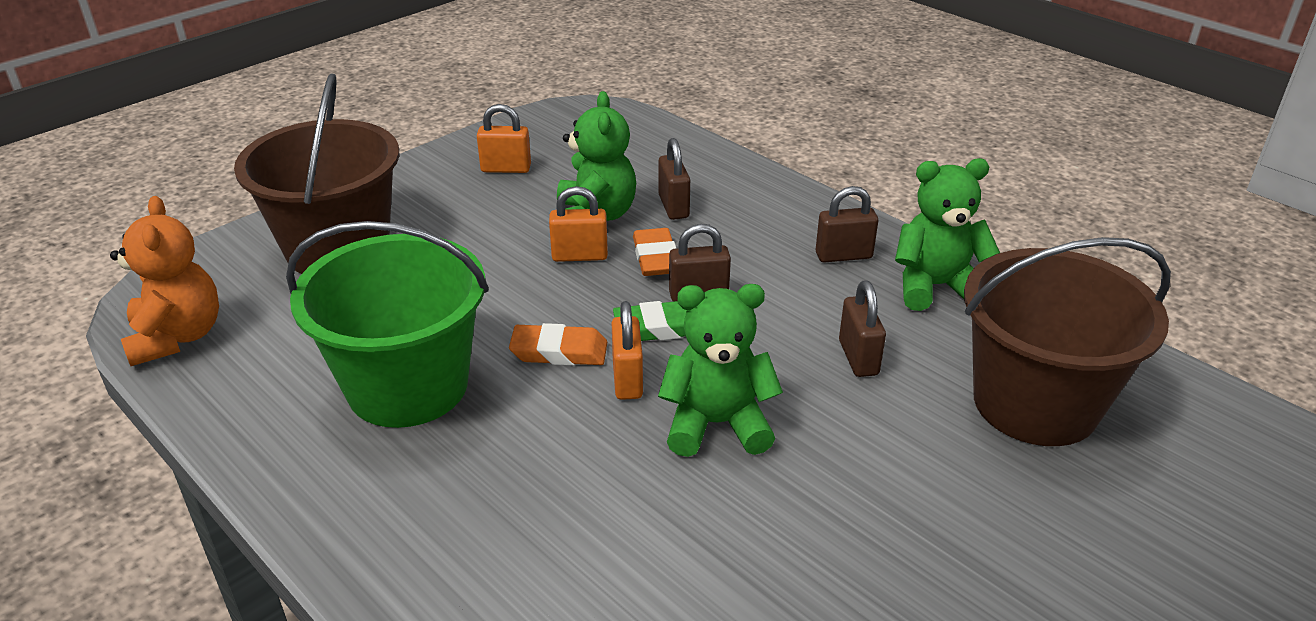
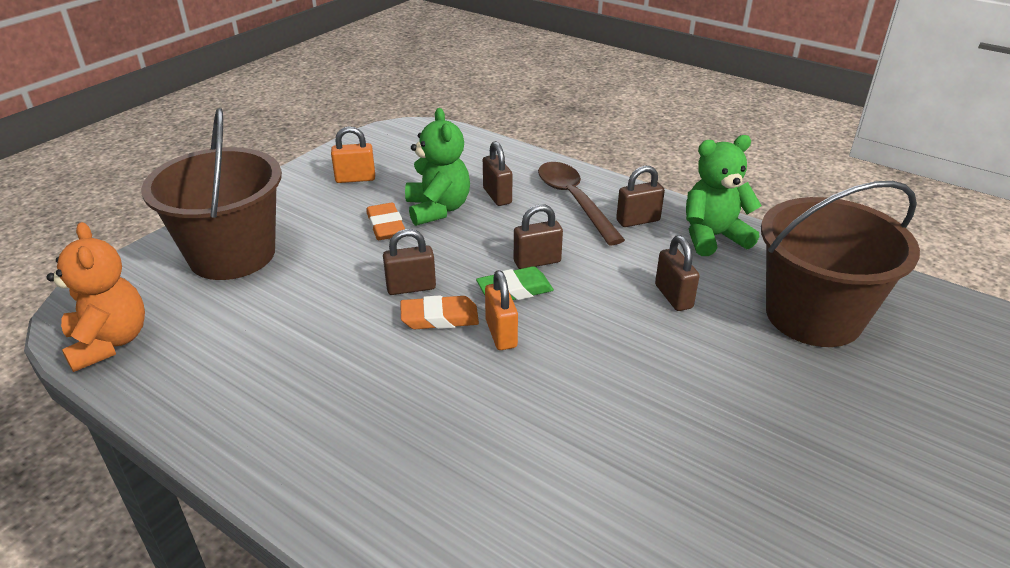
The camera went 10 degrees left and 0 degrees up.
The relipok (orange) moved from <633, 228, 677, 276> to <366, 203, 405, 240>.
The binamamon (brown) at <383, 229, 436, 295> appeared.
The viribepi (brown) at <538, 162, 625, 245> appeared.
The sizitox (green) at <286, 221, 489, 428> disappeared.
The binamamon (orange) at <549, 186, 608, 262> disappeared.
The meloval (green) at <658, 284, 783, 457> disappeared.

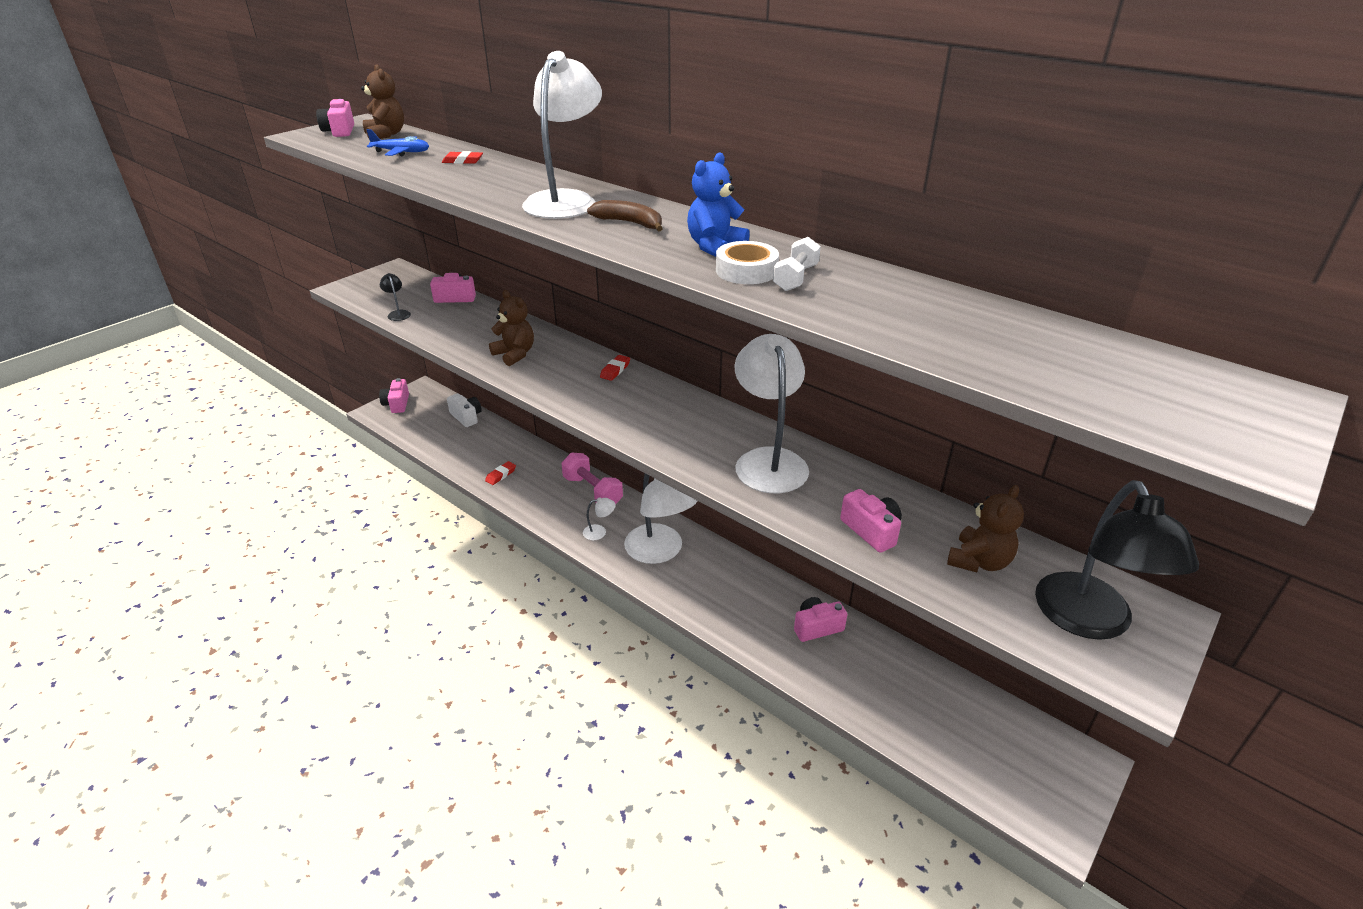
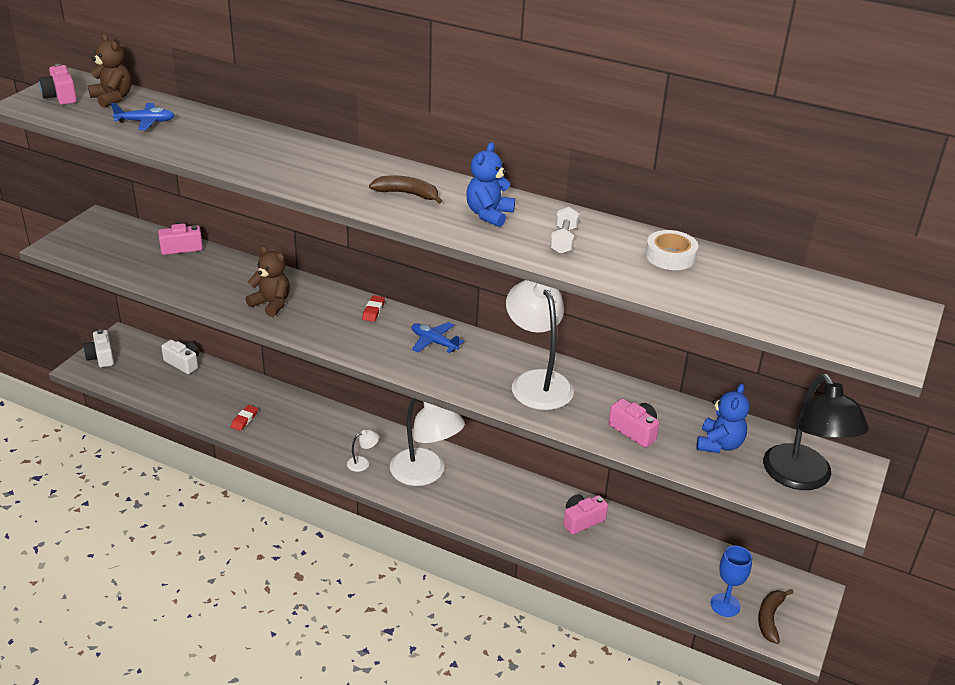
The camera went 15 degrees left and 0 degrees up.
The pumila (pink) at <379, 378, 409, 413> became the pumila (white) at <83, 329, 114, 368>.
The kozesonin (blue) at <412, 322, 464, 353> appeared.
The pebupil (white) moved from <716, 241, 779, 284> to <645, 230, 698, 270>.
The meloval (brown) at <947, 485, 1024, 572> became the meloval (blue) at <696, 383, 750, 453>.
The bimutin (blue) at <711, 546, 752, 617> appeared.
The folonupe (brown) at <758, 589, 793, 644> appeared.
The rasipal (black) at <380, 273, 411, 321> disappeared.
The relipok (red) at <442, 151, 483, 164> disappeared.
The rasipal (white) at <522, 51, 602, 219> disappeared.
The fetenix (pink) at <561, 453, 623, 505> disappeared.

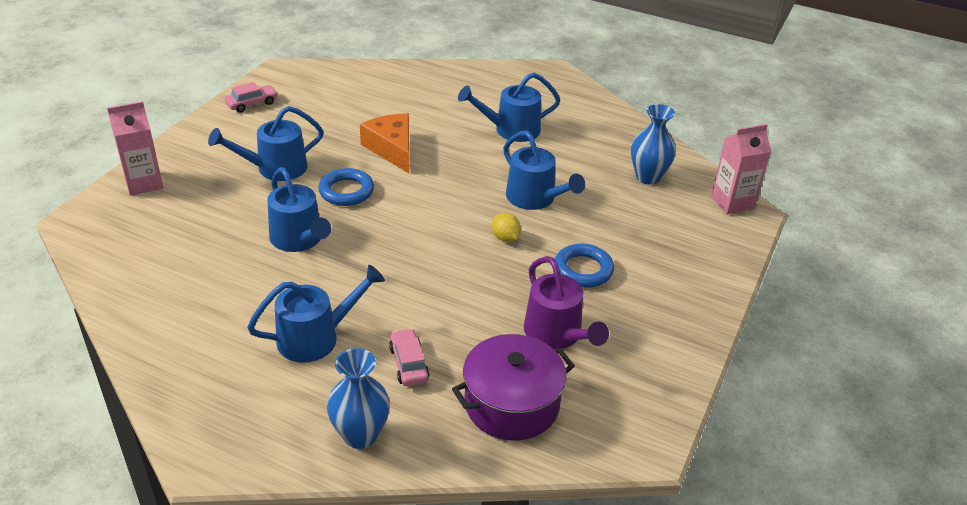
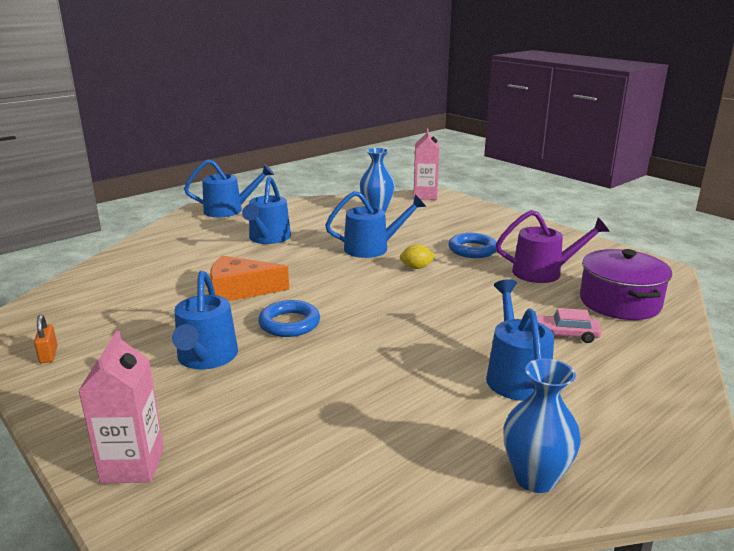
The camera went 65 degrees left and 15 degrees down.
The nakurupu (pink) at <225, 82, 278, 113> was replaced by the binamamon (orange) at <34, 315, 58, 363>.
The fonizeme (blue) moved from <267, 167, 331, 252> to <184, 159, 274, 217>.
The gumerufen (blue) moved from <327, 348, 390, 449> to <503, 358, 581, 493>.

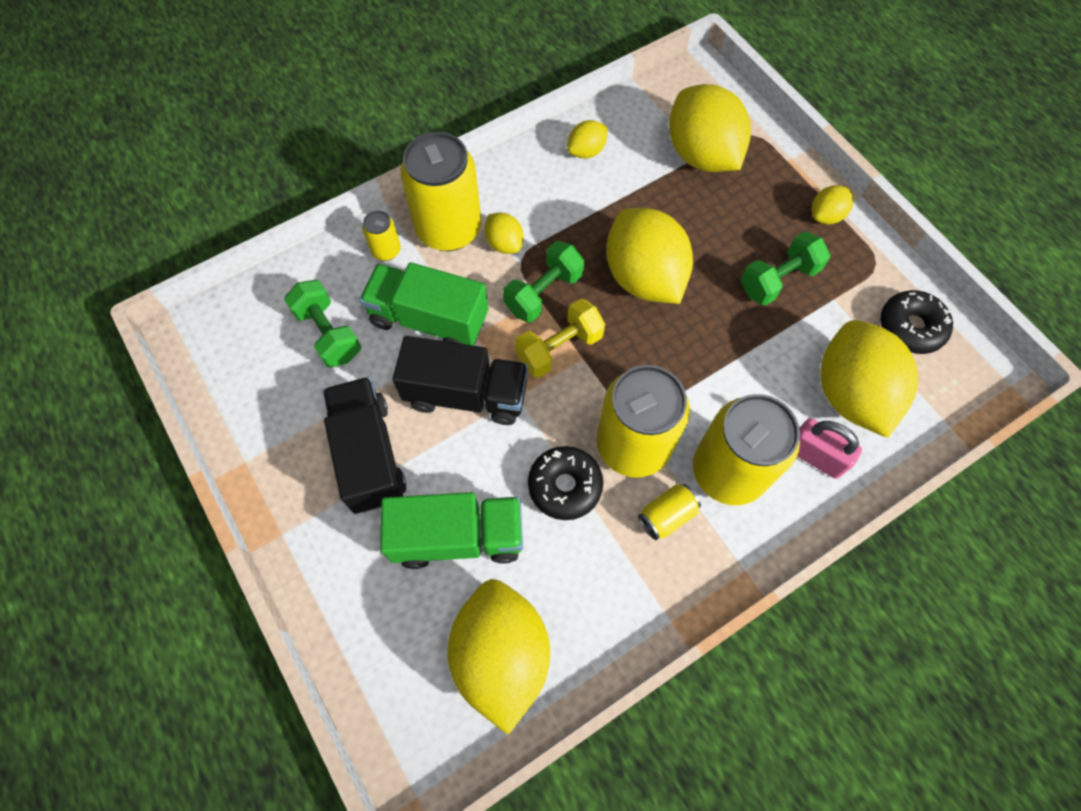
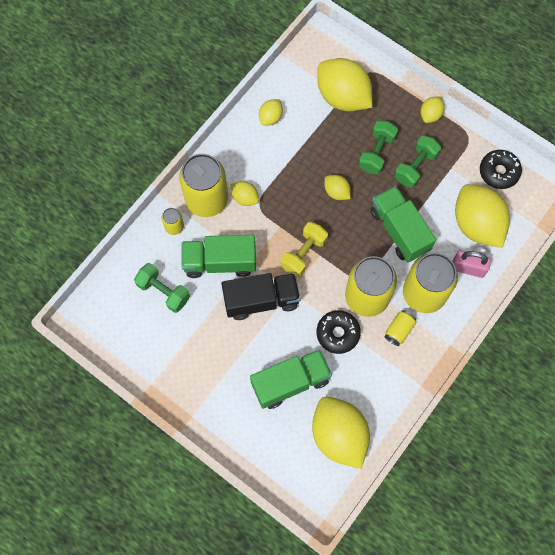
The camera went 20 degrees left and 5 degrees up.
The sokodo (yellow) at <606, 208, 693, 304> changed to 0.47 times the size.
The fetenix (green) moved from <503, 241, 585, 323> to <359, 120, 398, 174>.
The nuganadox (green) at <371, 186, 436, 262> appeared.
The nuganadox (black) at <323, 377, 406, 514> disappeared.

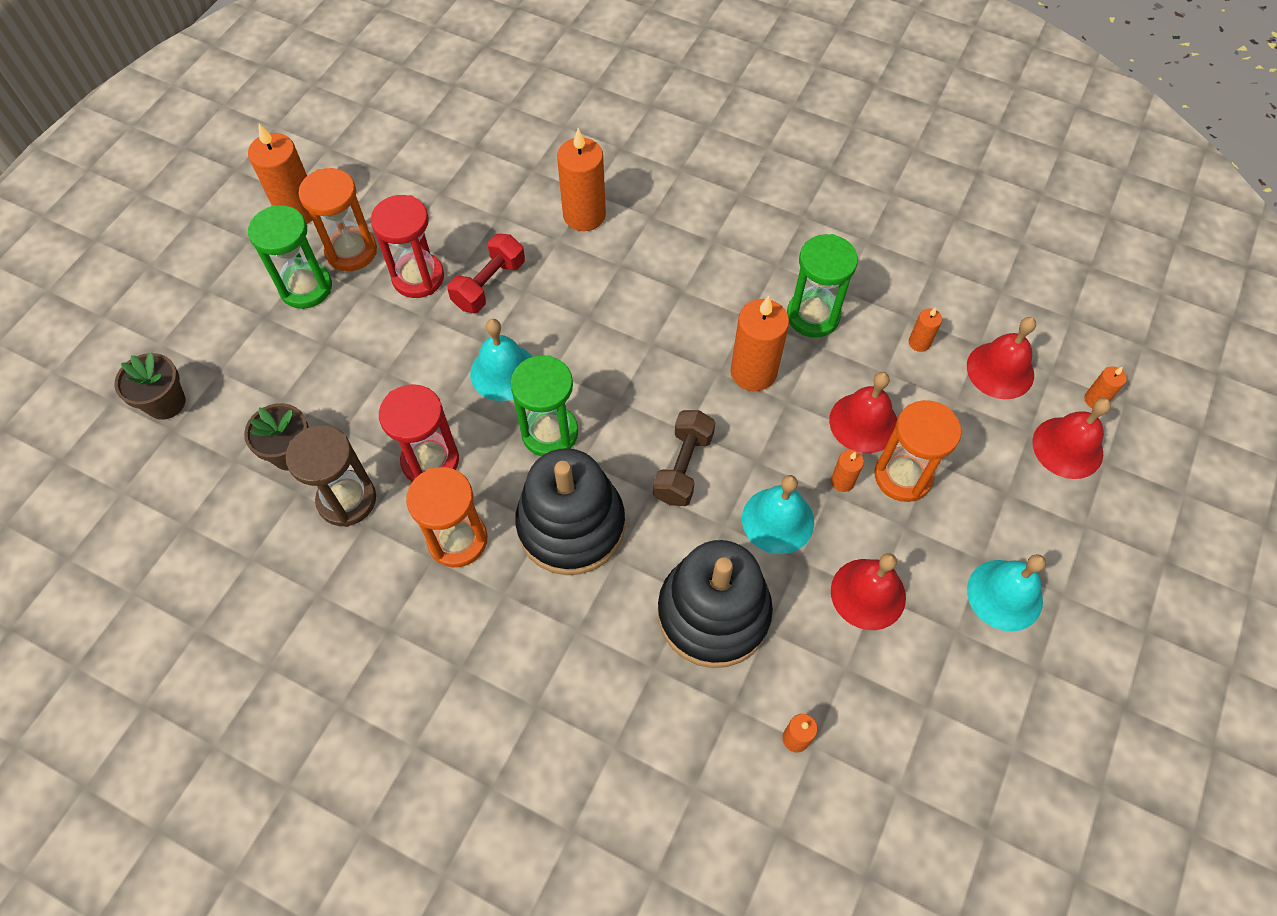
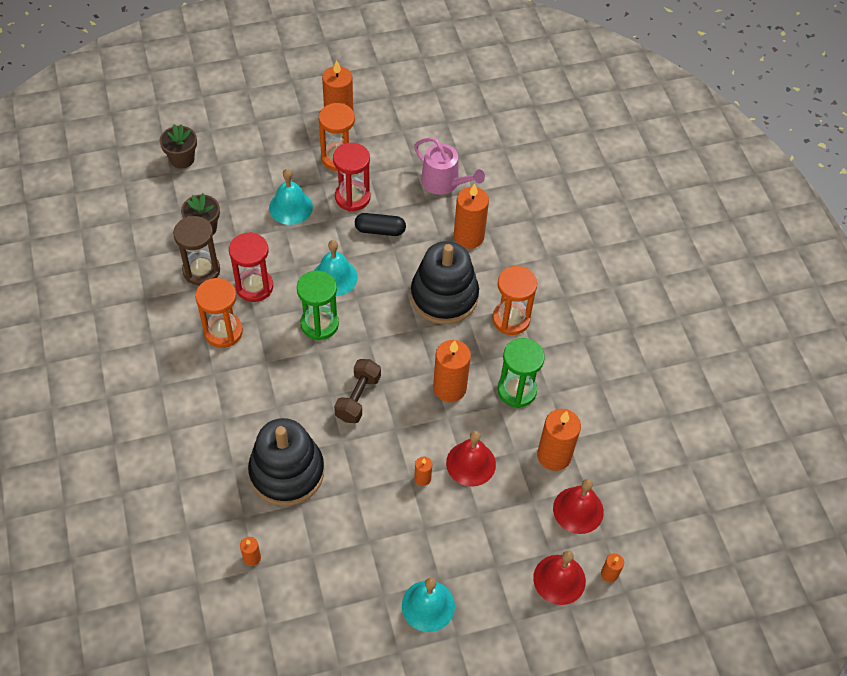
The camera went 45 degrees right and 5 degrees down.
The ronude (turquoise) moved from <742, 475, 814, 554> to <269, 169, 313, 225>.
The fetenix (brown) at <653, 410, 715, 506> turned 45 degrees counterclockwise.
The fetenix (red) at <447, 234, 525, 313> was replaced by the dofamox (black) at <355, 213, 406, 236>.
The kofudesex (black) moved from <515, 448, 625, 575> to <411, 241, 479, 324>.
The fonizeme (pink) at <414, 137, 485, 195> appeared.
The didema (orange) moved from <874, 400, 961, 502> to <492, 266, 537, 335>.
The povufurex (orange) at <909, 307, 942, 352> changed to 2.07 times the size.
The didema (green) at <248, 205, 332, 309> disappeared.
The ronude (red) at <831, 553, 906, 630> disappeared.

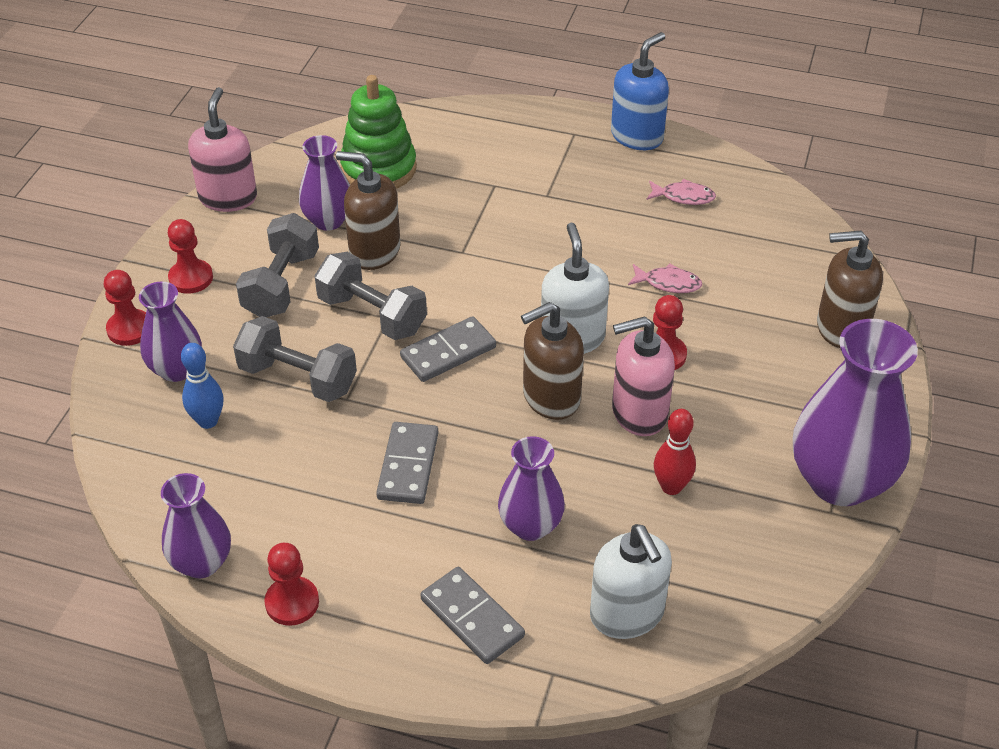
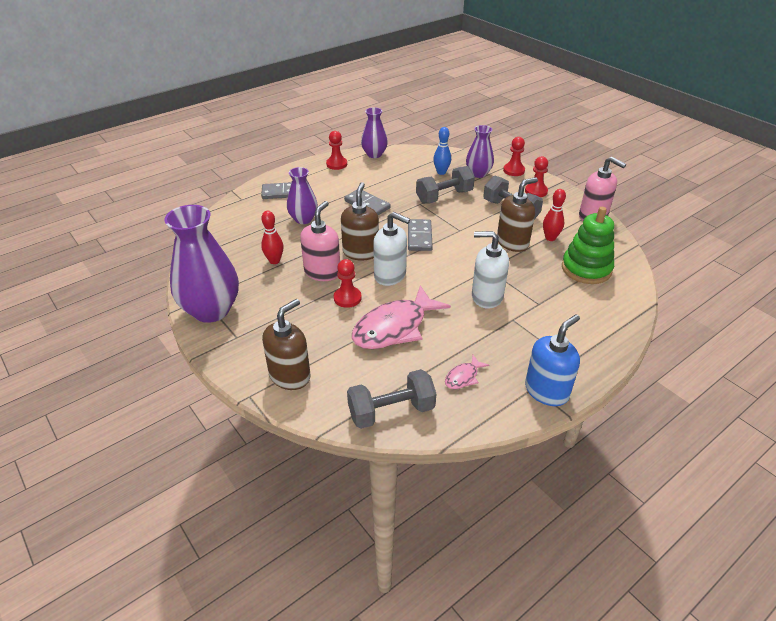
The camera went 125 degrees right and 5 degrees down.
The fetenix (grey) moved from <314, 252, 427, 340> to <347, 369, 436, 429>.
The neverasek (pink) at <628, 264, 702, 293> changed to 2.24 times the size.
The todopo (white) moved from <590, 524, 672, 639> to <472, 231, 509, 309>.
The todopo (blue) at <611, 32, 669, 150> turned 120 degrees counterclockwise.
The gumerufen (purple) at <299, 135, 350, 231> was replaced by the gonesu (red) at <543, 189, 566, 241>.

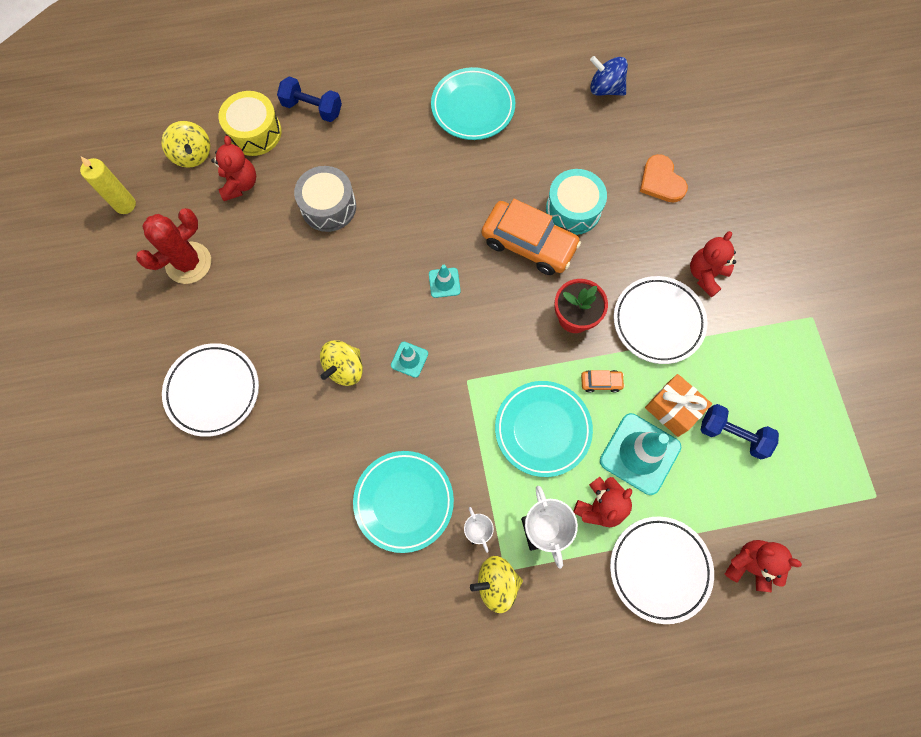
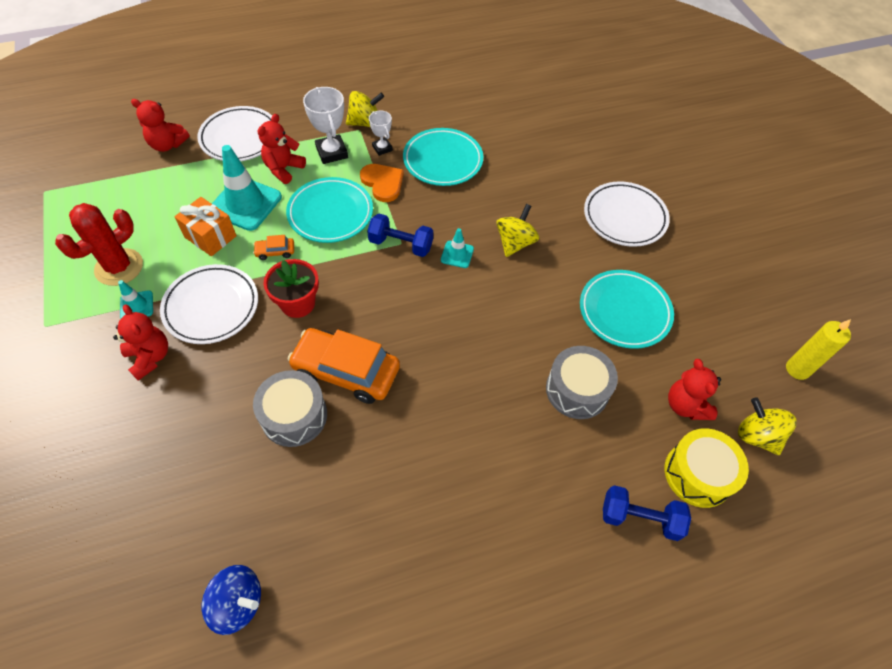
The camera went 170 degrees right and 15 degrees down.
The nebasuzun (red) moved from <136, 208, 211, 284> to <55, 203, 143, 286>.
The meloval (red) at <690, 231, 736, 298> turned 60 degrees counterclockwise.
The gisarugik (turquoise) moved from <429, 265, 461, 298> to <118, 280, 153, 318>.
The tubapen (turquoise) at <546, 169, 607, 235> became the tubapen (grey) at <253, 370, 327, 447>.
The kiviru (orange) moved from <640, 154, 688, 203> to <360, 164, 404, 202>.
The fetenix (blue) moved from <701, 404, 779, 460> to <367, 214, 433, 257>.
The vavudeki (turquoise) moved from <431, 67, 515, 140> to <580, 270, 674, 349>.

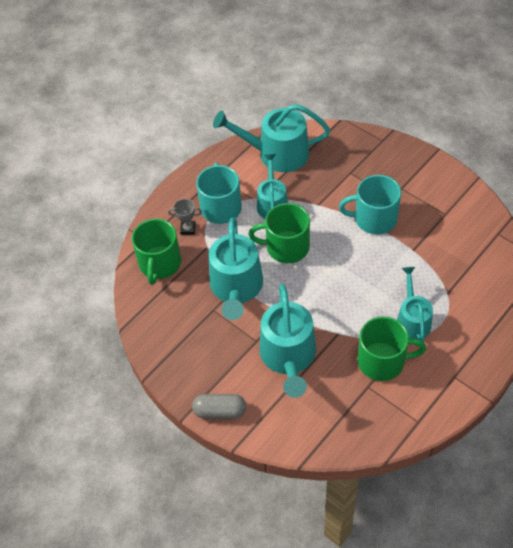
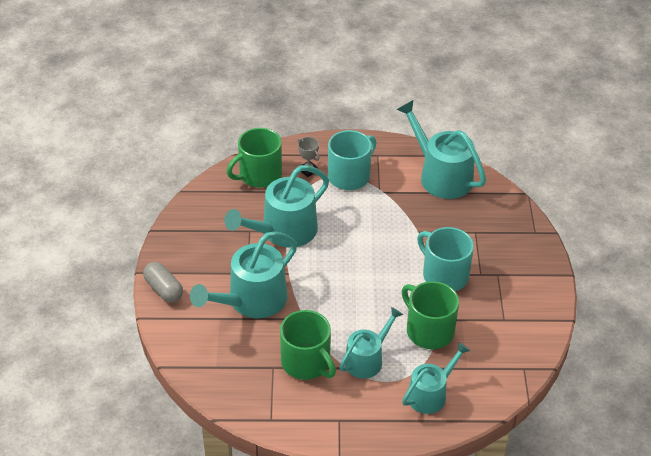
The camera went 45 degrees right and 10 degrees down.
The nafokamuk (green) moved from <248, 203, 310, 263> to <402, 281, 459, 349>.
The fonizeme (turquoise) moved from <257, 154, 288, 219> to <402, 342, 470, 414>.

